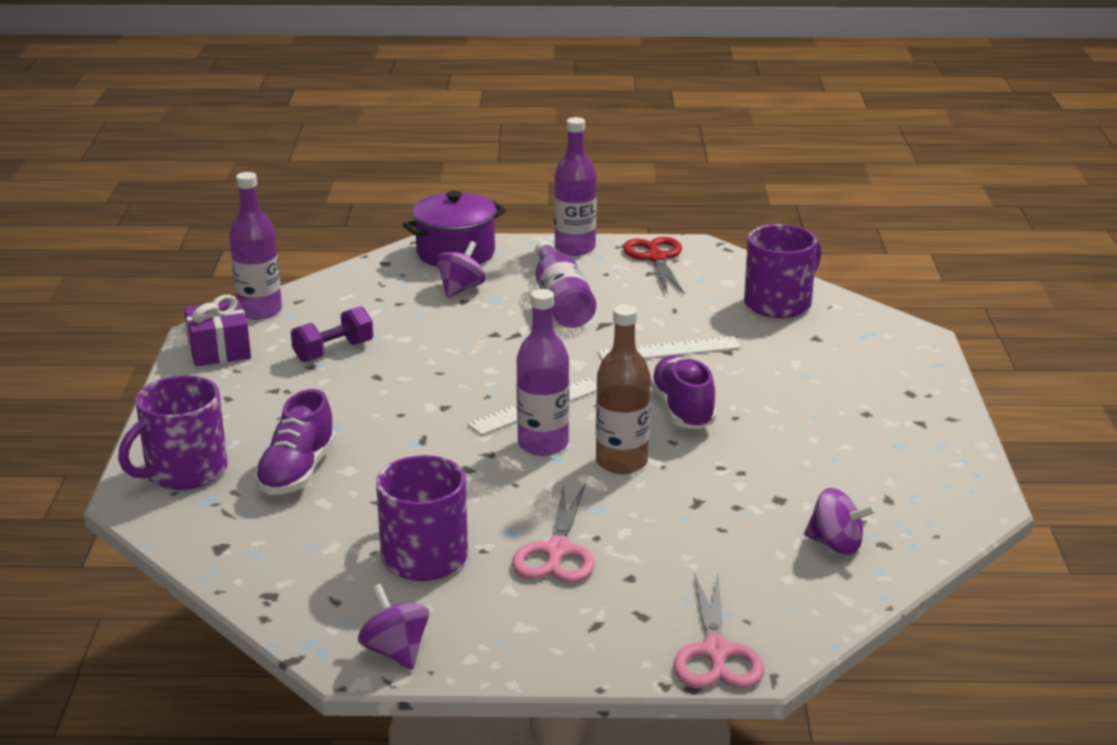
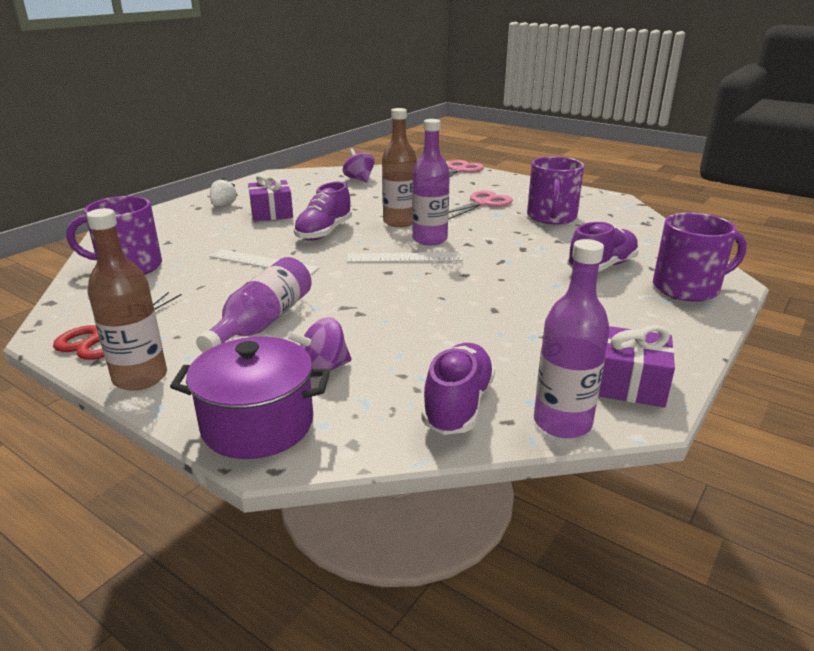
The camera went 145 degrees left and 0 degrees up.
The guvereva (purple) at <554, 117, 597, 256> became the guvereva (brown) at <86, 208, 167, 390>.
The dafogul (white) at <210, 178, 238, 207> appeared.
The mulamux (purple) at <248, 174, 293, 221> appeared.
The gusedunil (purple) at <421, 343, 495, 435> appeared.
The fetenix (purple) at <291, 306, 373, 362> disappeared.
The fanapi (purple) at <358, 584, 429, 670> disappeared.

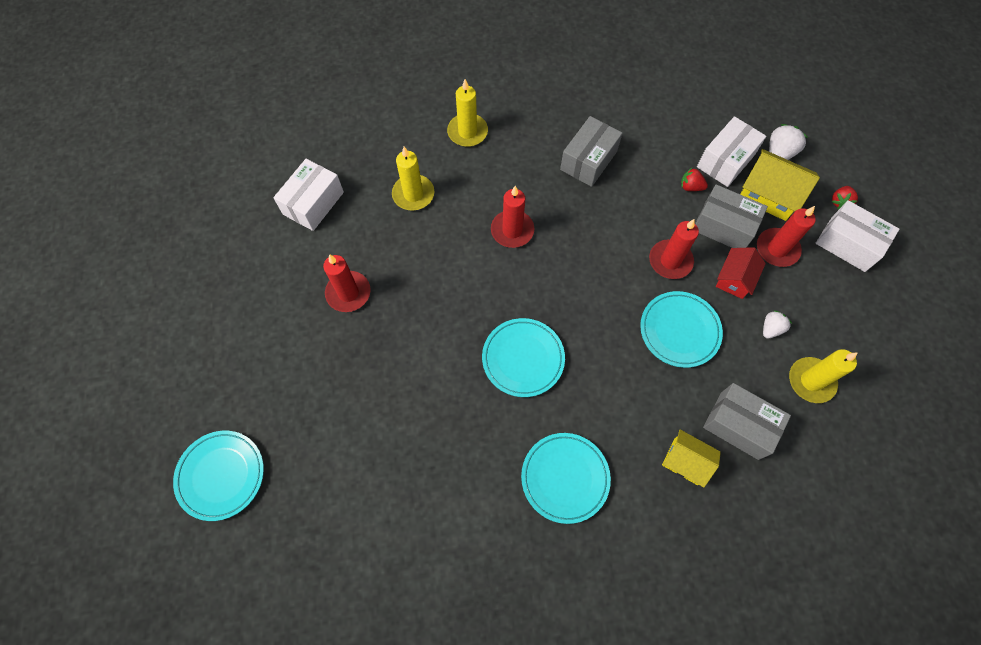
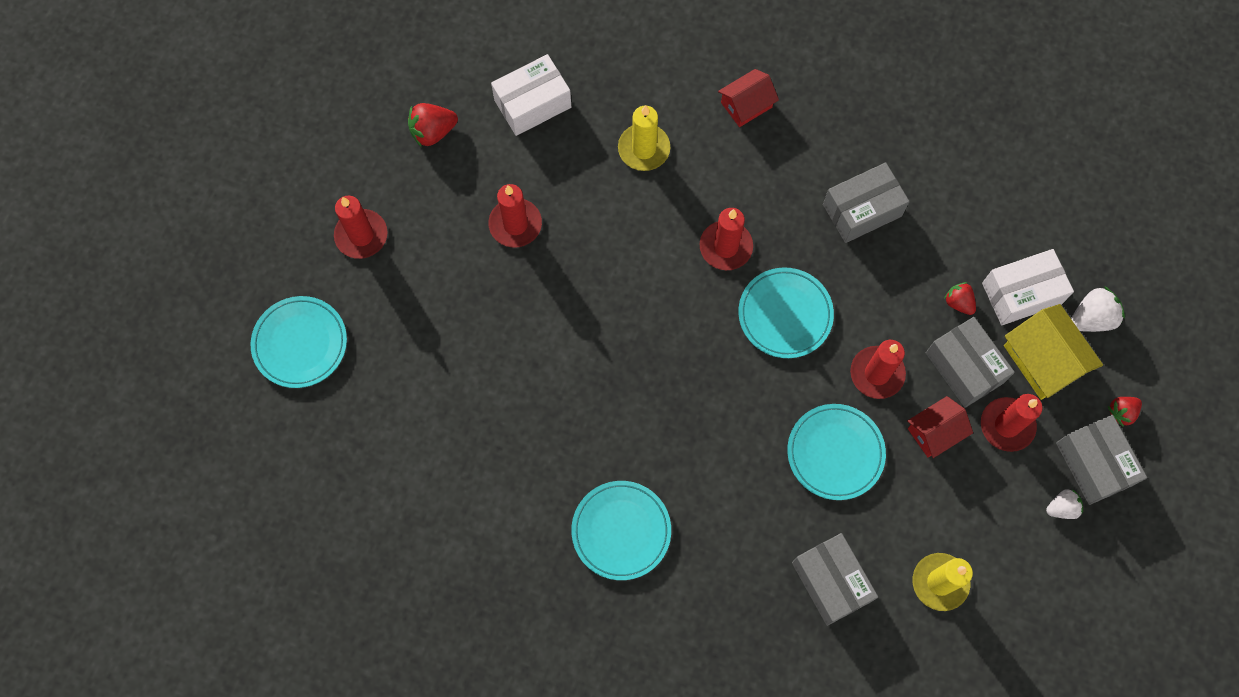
The camera went 30 degrees right and 5 degrees up.
The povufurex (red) at <334, 196, 388, 259> appeared.
The dafogul (red) at <408, 103, 458, 147> appeared.
The povufurex (yellow) at <447, 79, 488, 147> was replaced by the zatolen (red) at <718, 69, 779, 127>.
The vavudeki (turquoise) moved from <482, 318, 565, 397> to <738, 267, 834, 358>.
The dafogul (white) moved from <763, 310, 792, 339> to <1046, 489, 1083, 519>.
The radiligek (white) at <816, 200, 899, 272> became the radiligek (grey) at <1056, 415, 1147, 505>.
The zatolen (yellow) at <662, 429, 721, 487> disappeared.

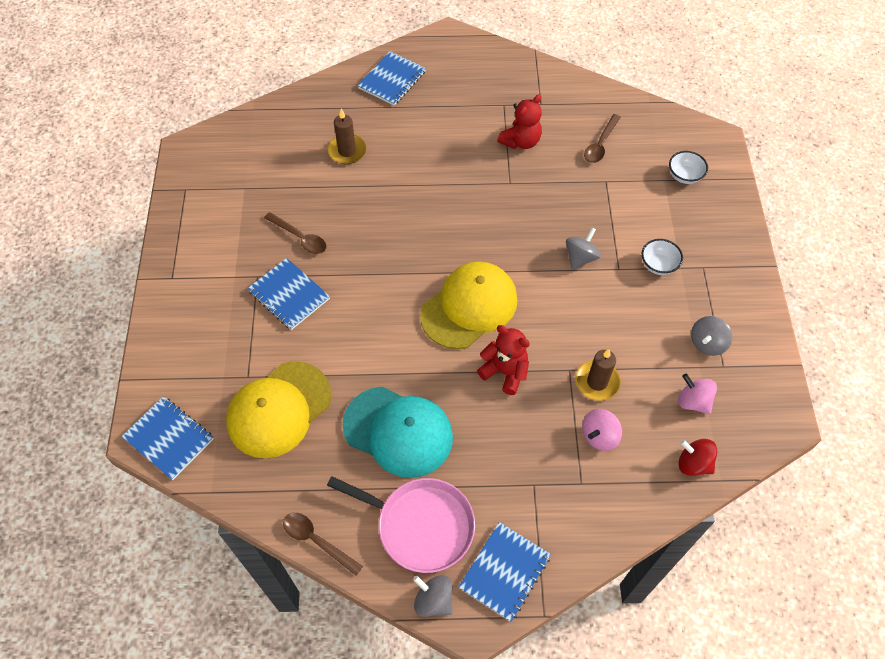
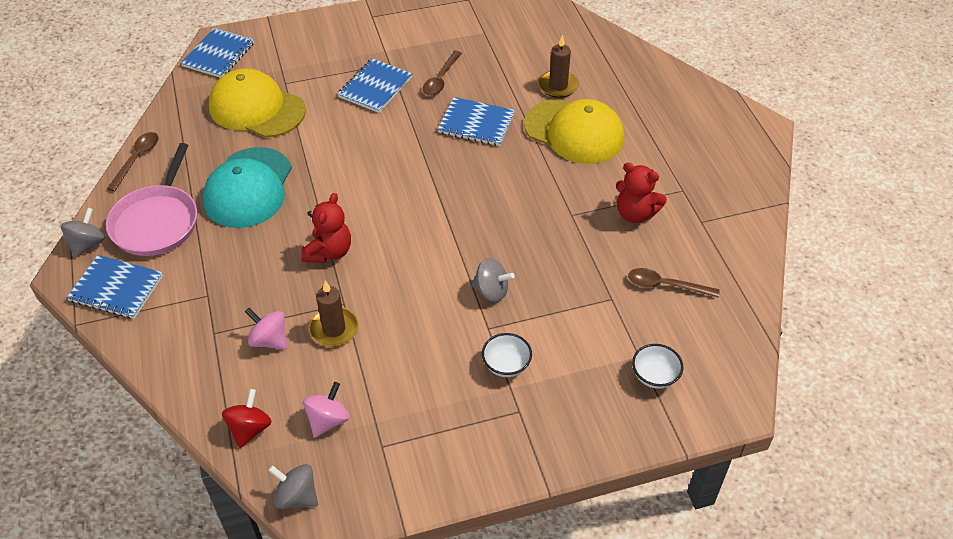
The camera went 75 degrees right and 10 degrees down.
The fanapi (grey) moved from <691, 316, 732, 356> to <268, 464, 318, 509>.
The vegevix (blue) moved from <357, 51, 426, 106> to <438, 97, 515, 146>.
The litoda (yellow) moved from <420, 262, 518, 349> to <524, 99, 624, 164>.

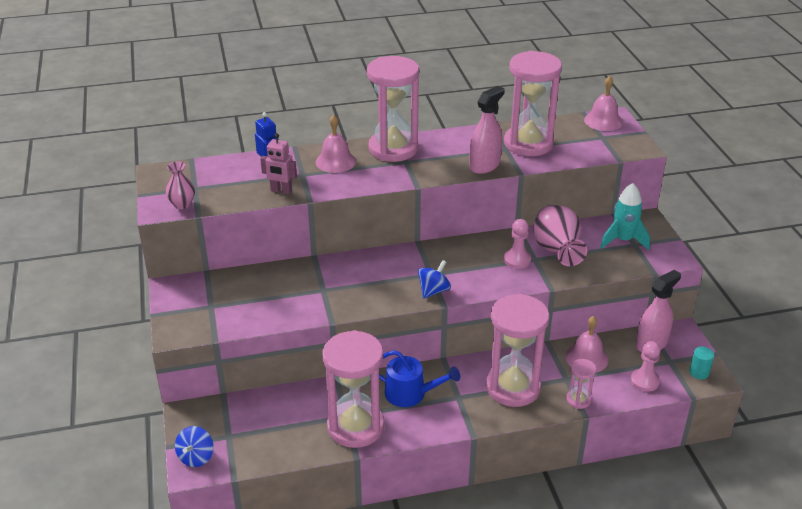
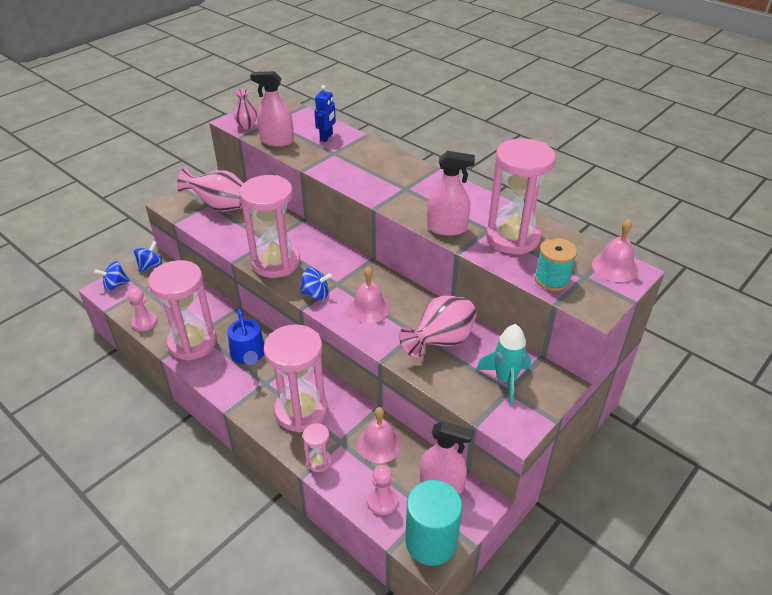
The camera went 55 degrees right and 5 degrees up.
The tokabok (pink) moved from <504, 219, 531, 269> to <128, 288, 157, 331>.
The fanapi (blue) at <134, 241, 162, 273> appeared.
The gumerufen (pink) at <177, 167, 243, 212> appeared.
The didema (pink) moved from <367, 56, 419, 162> to <239, 175, 300, 278>.
The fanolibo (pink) at <250, 71, 294, 147> appeared.
The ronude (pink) moved from <315, 115, 356, 173> to <348, 266, 390, 323>.
The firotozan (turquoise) at <689, 347, 714, 379> changed to 2.29 times the size.
The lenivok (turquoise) at <535, 238, 577, 291> appeared.
The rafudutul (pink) at <260, 133, 297, 194> disappeared.

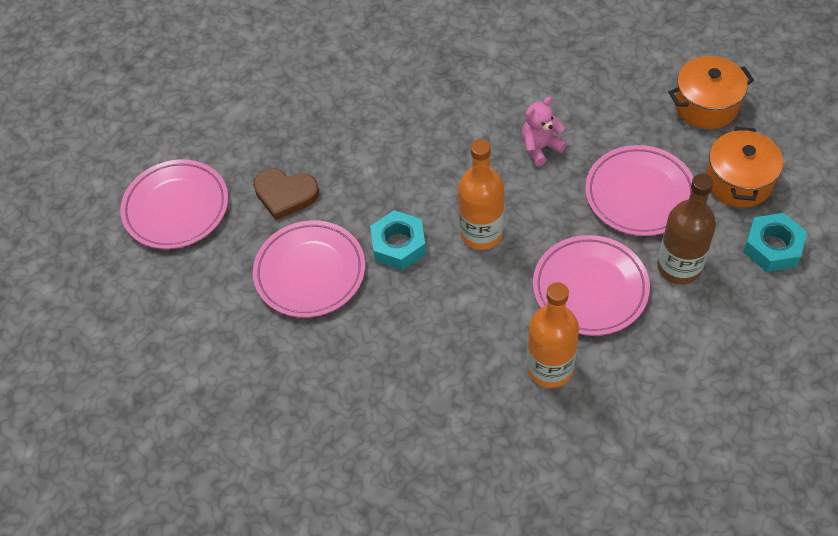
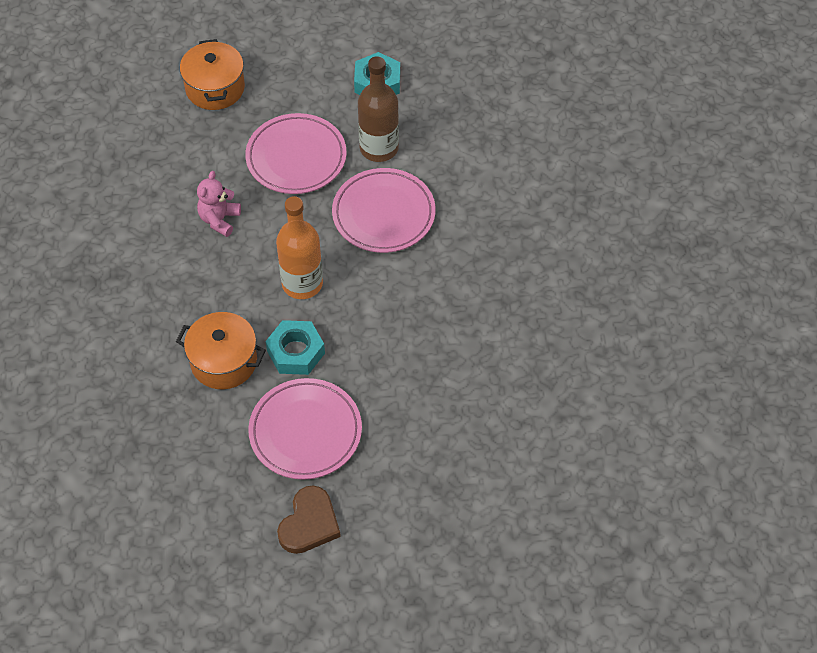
The camera went 85 degrees left and 0 degrees up.
The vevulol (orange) moved from <706, 127, 783, 208> to <176, 312, 266, 389>.
The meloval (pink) at <522, 97, 567, 166> turned 45 degrees clockwise.
The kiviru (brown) moved from <253, 168, 319, 220> to <277, 486, 341, 554>.
The vavudeki (pink) at <120, 159, 228, 249> disappeared.
The guvereva (orange) at <527, 282, 579, 388> disappeared.

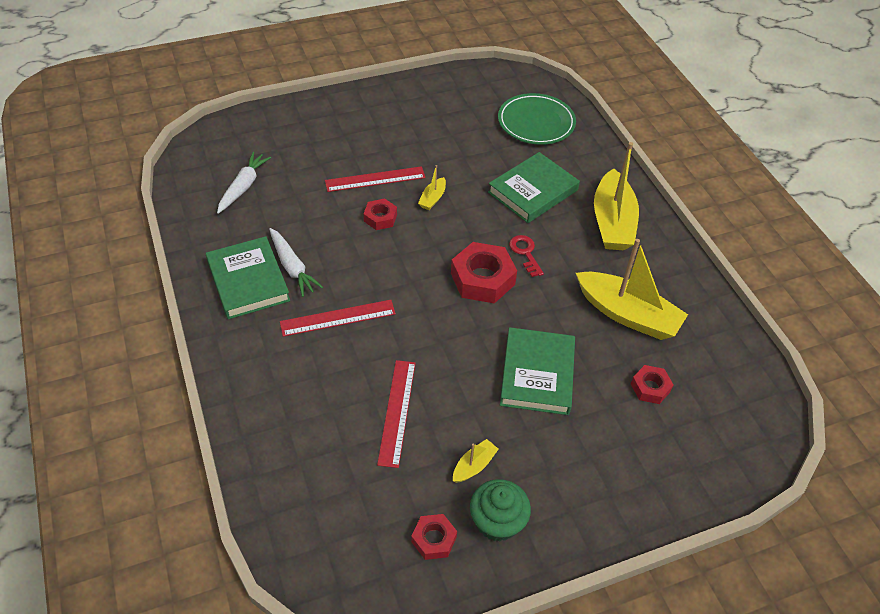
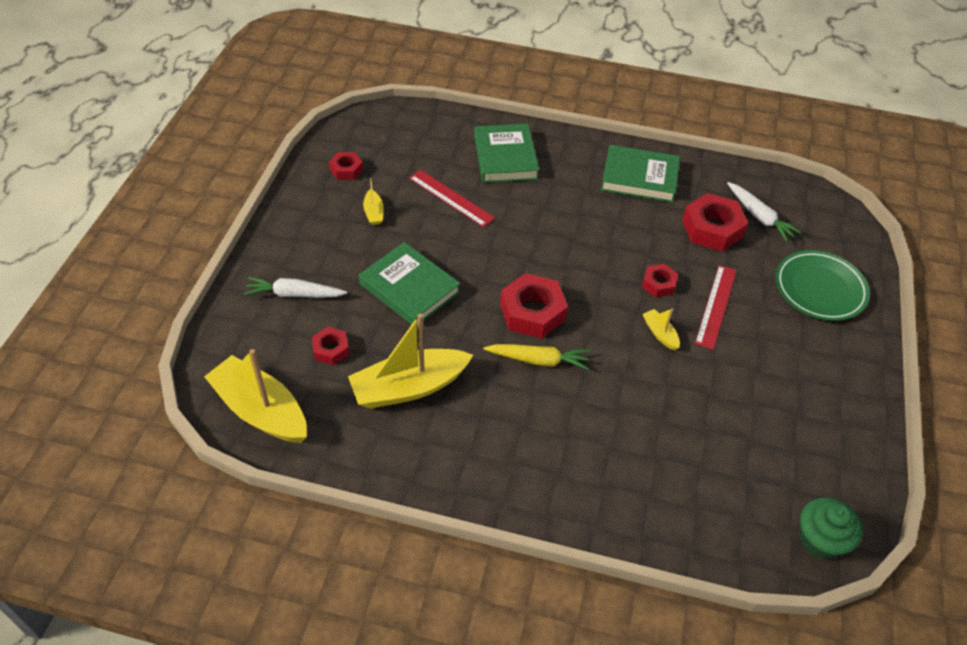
The camera went 125 degrees right and 0 degrees up.
The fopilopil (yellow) moved from <594, 142, 639, 250> to <204, 349, 307, 443>.
The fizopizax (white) moved from <269, 228, 323, 297> to <244, 277, 347, 298>.
The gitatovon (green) moved from <488, 152, 580, 223> to <474, 124, 539, 183>.
The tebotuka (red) at <509, 235, 544, 277> was replaced by the fizopizax (yellow) at <483, 344, 590, 370>.
The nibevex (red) at <682, 193, 748, 251> appeared.
The vavudeki (green) moved from <498, 93, 576, 145> to <776, 250, 870, 321>.
The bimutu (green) moved from <470, 479, 531, 542> to <800, 497, 863, 559>.
The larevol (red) at <280, 300, 396, 337> disappeared.

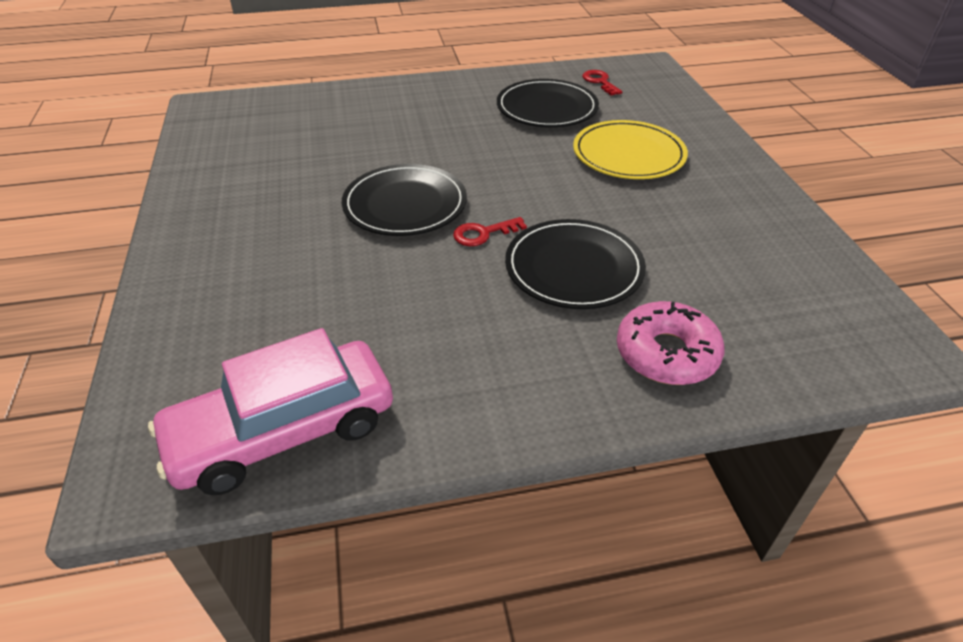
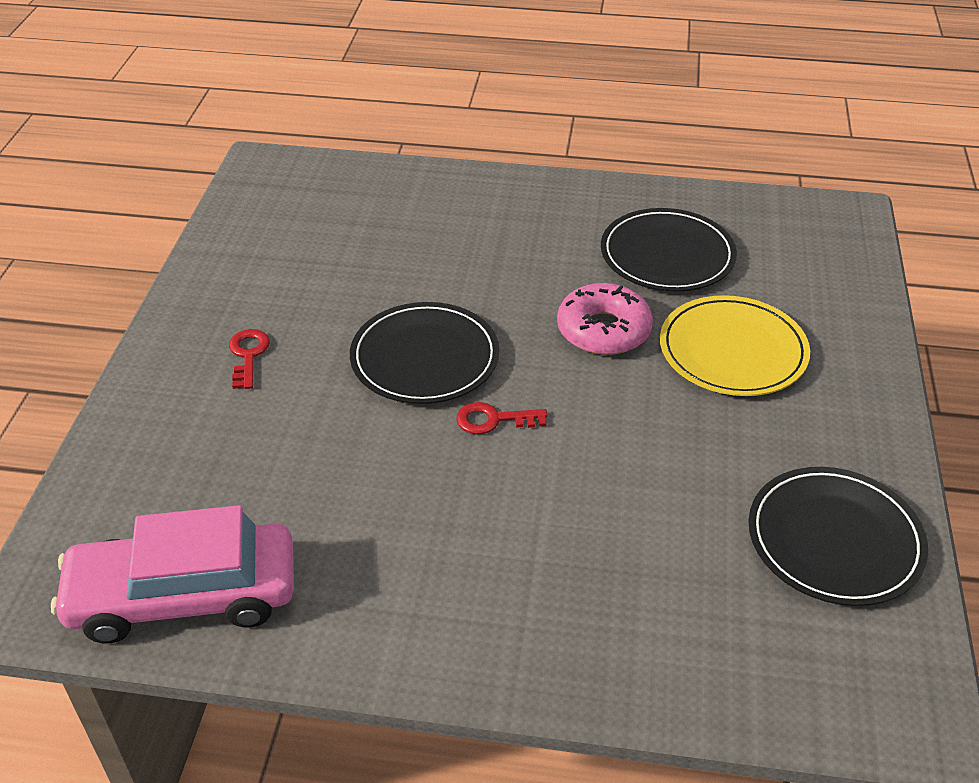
The camera went 20 degrees right and 0 degrees up.
The tebotuka (red) moved from <582, 70, 622, 95> to <229, 329, 270, 389>.
The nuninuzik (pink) moved from <617, 301, 724, 385> to <557, 283, 653, 355>.
The vavudeki (black) moved from <505, 219, 646, 309> to <748, 467, 928, 606>.

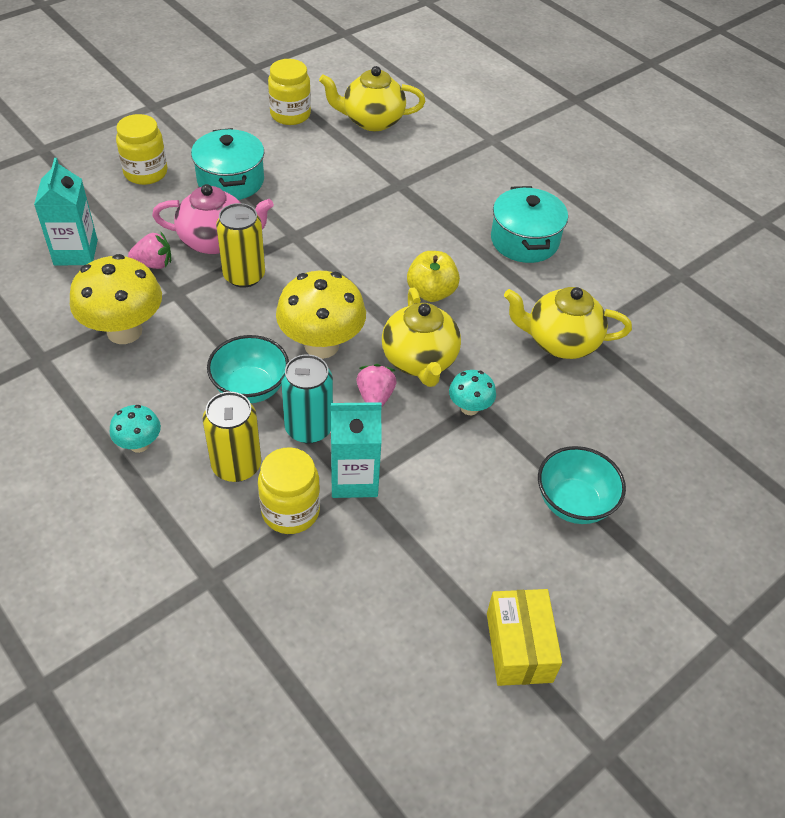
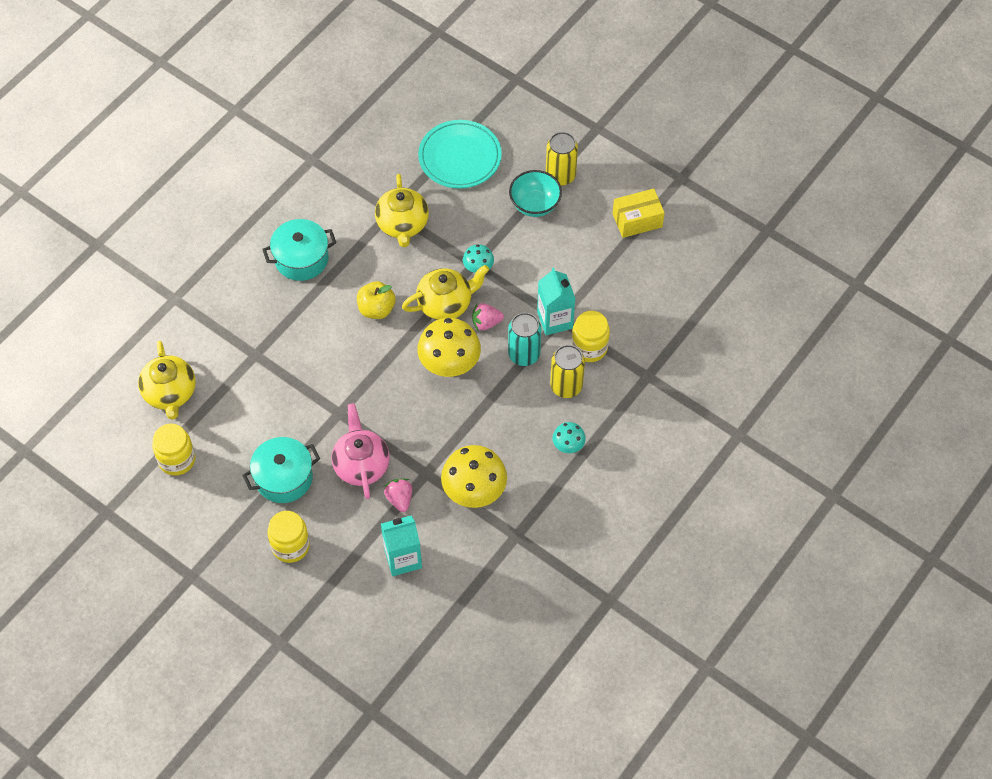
The camera went 100 degrees left and 10 degrees up.
The vavudeki (turquoise) at <418, 120, 502, 188> appeared.
The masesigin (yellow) moved from <216, 203, 265, 288> to <546, 132, 578, 186>.
The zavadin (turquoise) at <207, 335, 289, 403> disappeared.

